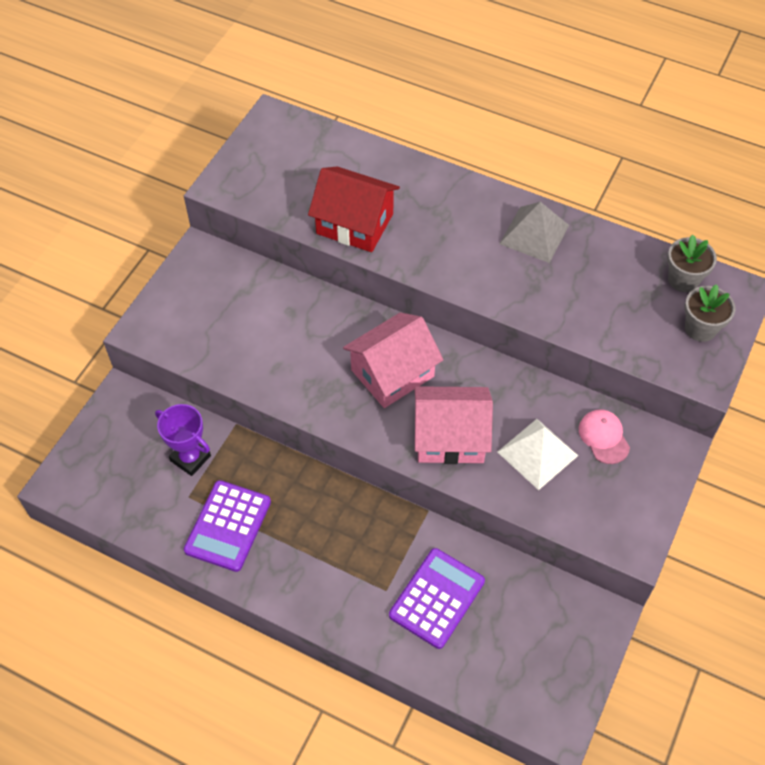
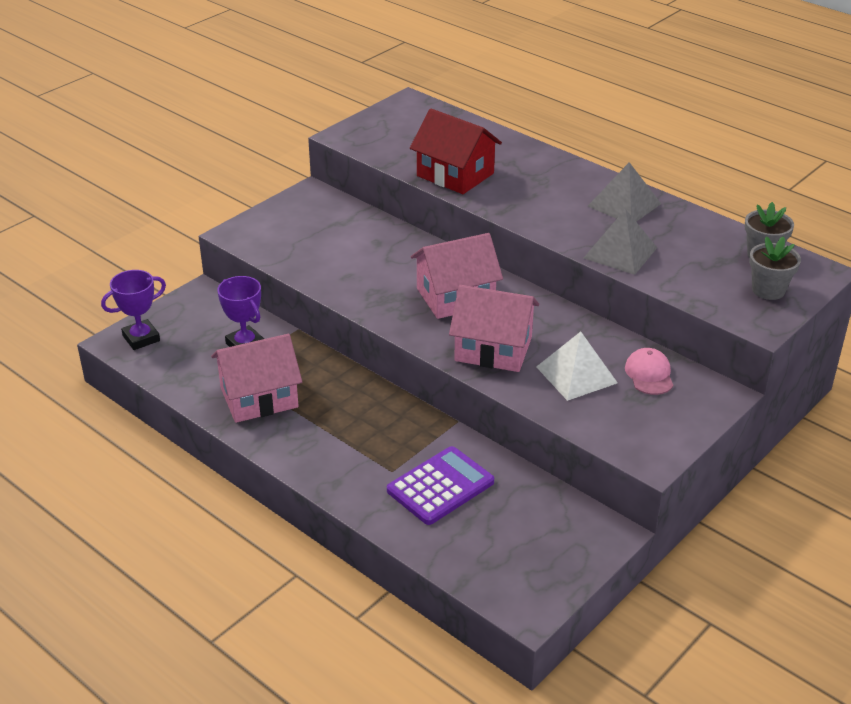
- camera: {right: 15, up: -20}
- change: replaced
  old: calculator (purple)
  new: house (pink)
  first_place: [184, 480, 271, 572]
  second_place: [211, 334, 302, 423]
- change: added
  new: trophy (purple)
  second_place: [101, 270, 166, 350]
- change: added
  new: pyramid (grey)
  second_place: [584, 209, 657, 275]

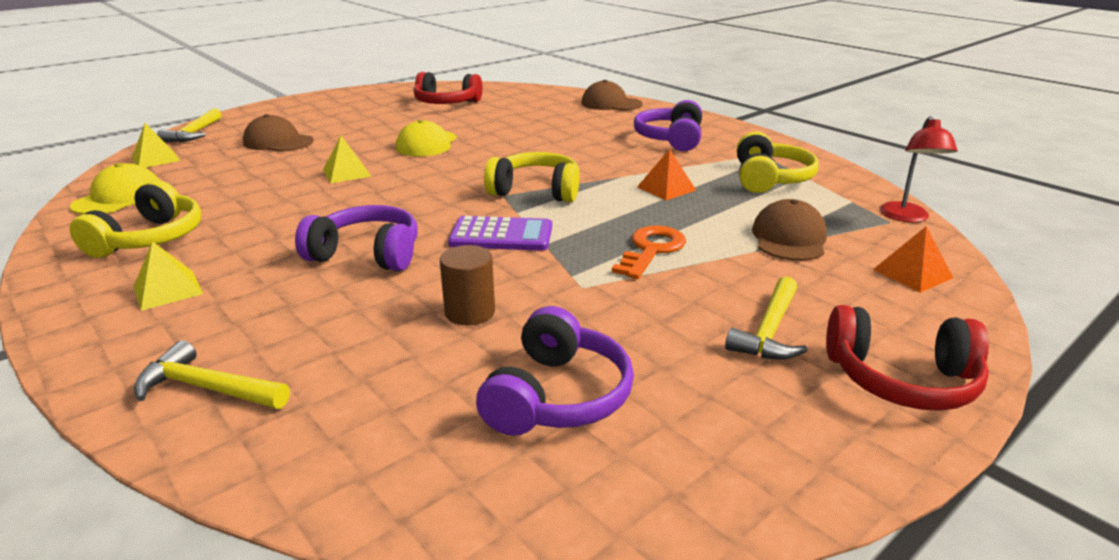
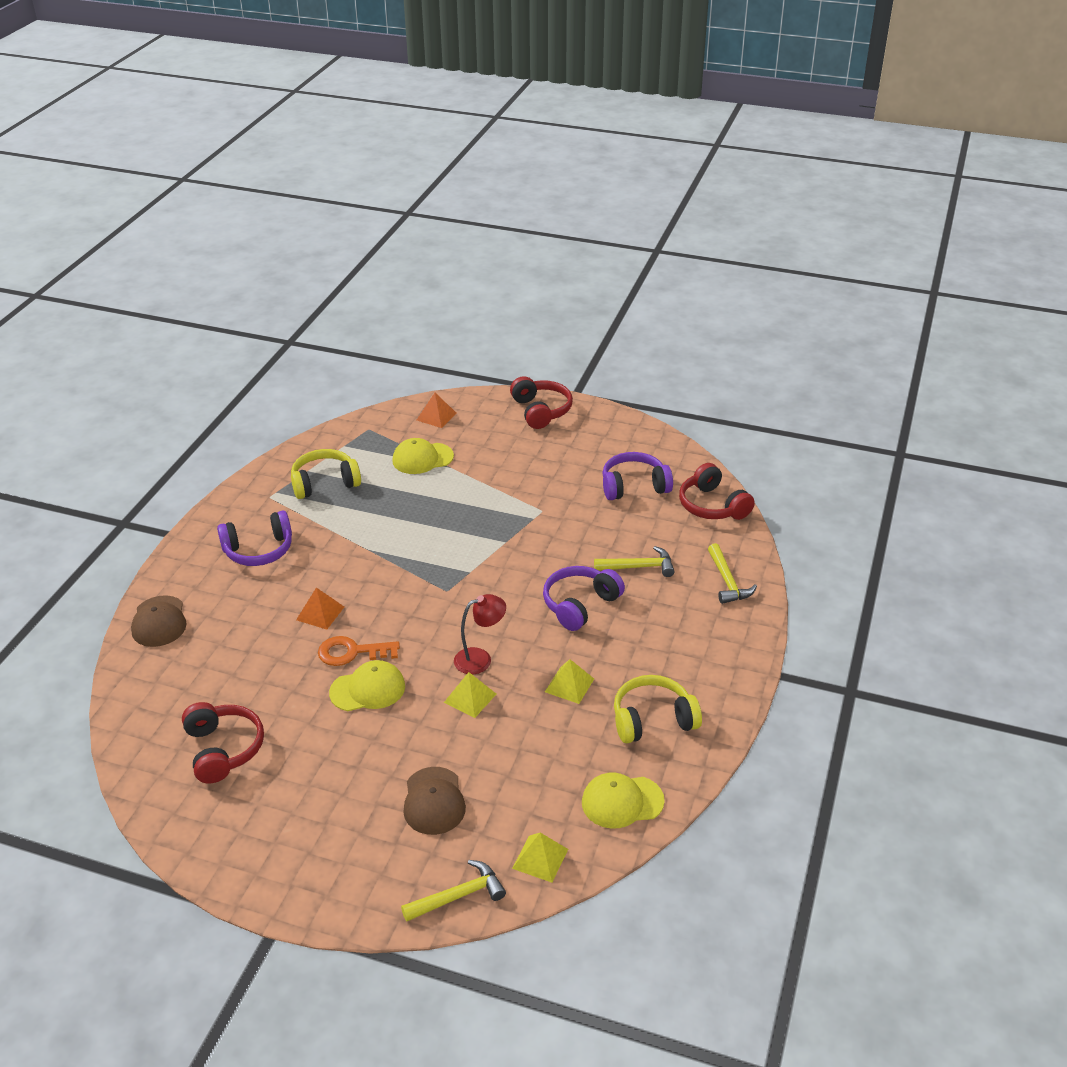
- camera: {right: -120, up: 10}
- change: moved
  old: pyramid (yellow)
  first_place: [134, 241, 203, 311]
  second_place: [545, 659, 594, 704]
- change: turned
  old: headphones (purple)
  first_place: [295, 205, 418, 271]
  second_place: [543, 566, 625, 631]
  degrees: 60
- change: removed
  old: cylinder (brown)
  first_place: [440, 245, 495, 325]
- change: removed
  old: calculator (purple)
  first_place: [448, 216, 552, 251]
- change: removed
  old: headphones (yellow)
  first_place: [484, 152, 579, 202]
- change: moved
  old: key (orange)
  first_place: [612, 226, 686, 279]
  second_place: [318, 636, 400, 666]
- change: moved
  old: pyramid (orange)
  first_place: [637, 149, 696, 200]
  second_place: [296, 588, 344, 629]
- change: moved
  old: hammer (yellow)
  first_place: [725, 276, 808, 360]
  second_place: [594, 546, 675, 577]
- change: recoloured
  old: cap (brown)
  new: cap (yellow)
  first_place: [752, 199, 827, 261]
  second_place: [392, 438, 454, 474]
- change: moved
  old: lamp (red)
  first_place: [879, 116, 957, 222]
  second_place: [454, 594, 506, 674]
- change: added
  new: headphones (red)
  second_place: [679, 463, 755, 520]

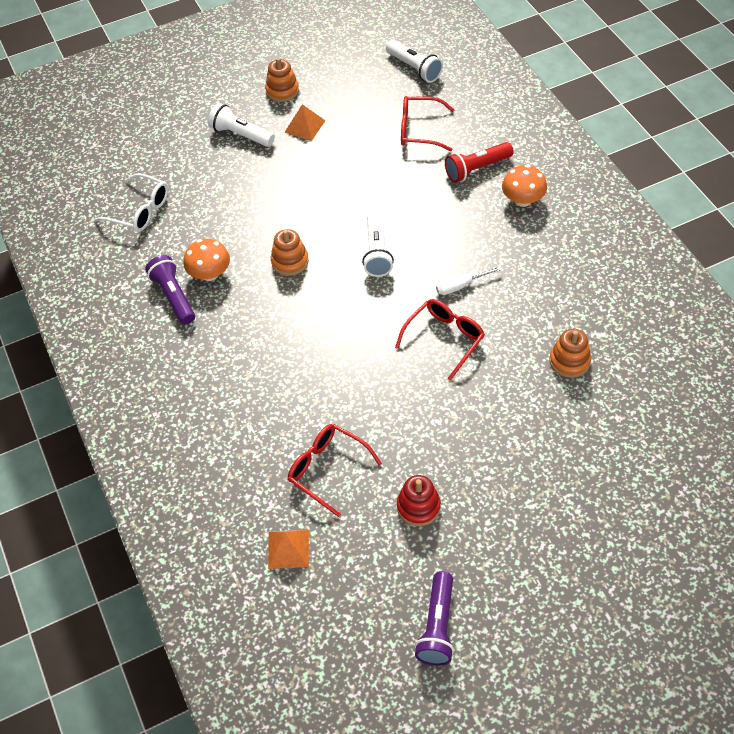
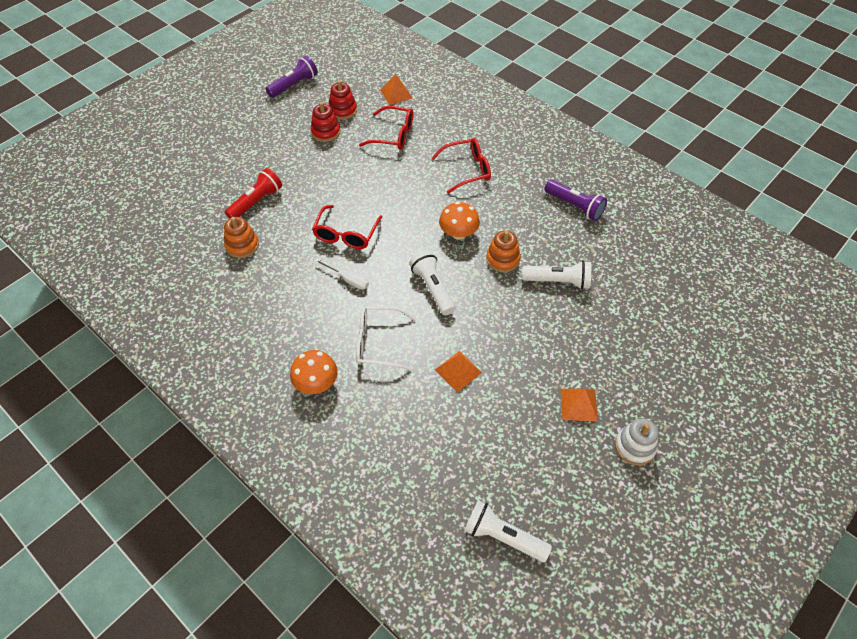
- camera: {right: 155, up: 0}
- change: moved
  old: glasses (white)
  first_place: [94, 173, 168, 232]
  second_place: [356, 306, 416, 371]
- change: moved
  old: mushroom (orange)
  first_place: [183, 239, 230, 281]
  second_place: [439, 202, 480, 240]
- change: moved
  old: flashlight (white)
  first_place: [208, 103, 275, 147]
  second_place: [522, 261, 591, 289]
- change: recoloured
  old: stacking toy (orange)
  new: stacking toy (white)
  first_place: [265, 58, 299, 102]
  second_place: [615, 419, 658, 465]
- change: moved
  old: glasses (red)
  first_place: [401, 96, 454, 152]
  second_place: [432, 138, 491, 194]
- change: turned
  old: flashlight (purple)
  first_place: [415, 571, 454, 666]
  second_place: [266, 56, 318, 98]
  degrees: 60
- change: turned
  old: screwdriver (white)
  first_place: [436, 266, 502, 295]
  second_place: [315, 259, 369, 290]
  degrees: 75
- change: moved
  old: flashlight (red)
  first_place: [445, 142, 514, 183]
  second_place: [225, 168, 282, 219]
- change: added
  new: stacking toy (red)
  second_place: [328, 80, 357, 120]
- change: added
  new: pyramid (orange)
  second_place: [435, 351, 482, 392]

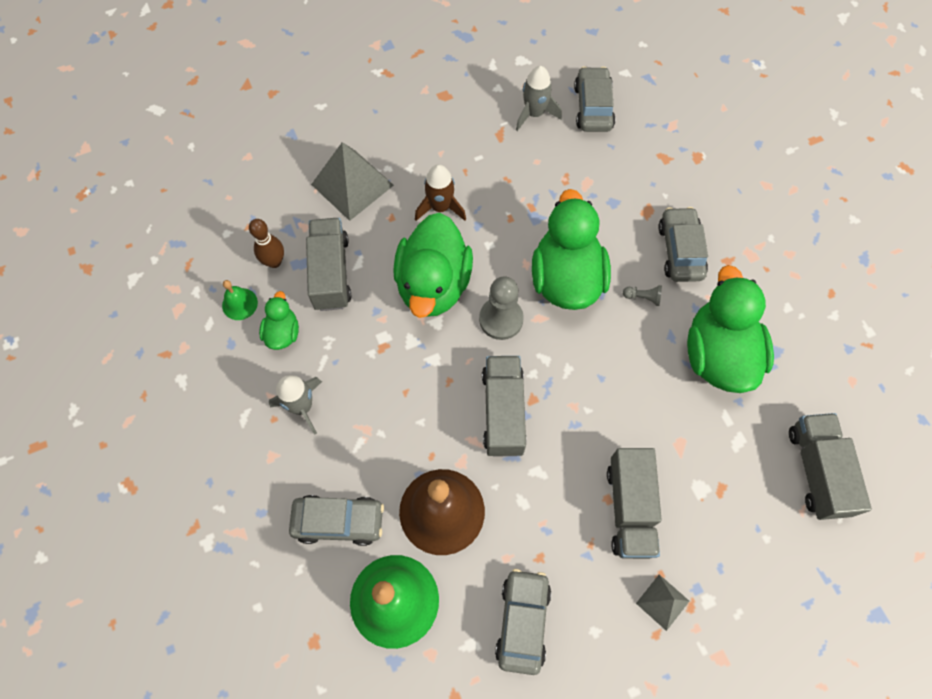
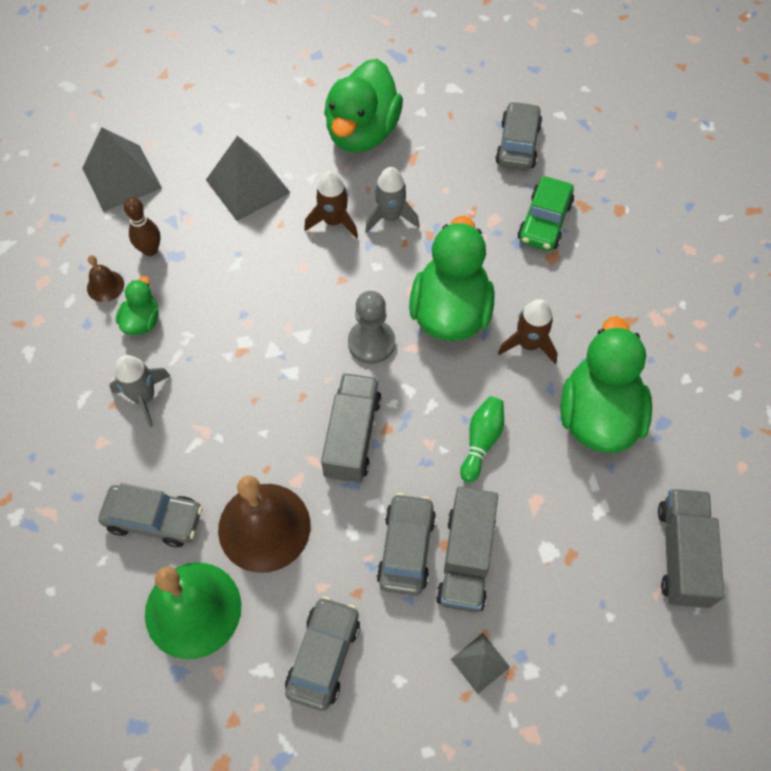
- camera: {right: 10, up: -5}
- change: recoloured
  old: bell (green)
  new: bell (brown)
  first_place: [222, 280, 258, 320]
  second_place: [87, 255, 124, 302]
- change: removed
  old: truck (grey)
  first_place: [306, 218, 351, 311]
- change: moved
  old: duck (green)
  first_place: [393, 213, 473, 318]
  second_place: [324, 59, 403, 153]
- change: moved
  old: rocket (grey)
  first_place: [516, 66, 562, 131]
  second_place: [365, 167, 419, 233]
- change: replaced
  old: pawn (grey)
  new: rocket (brown)
  first_place: [623, 285, 662, 306]
  second_place: [498, 299, 558, 364]
- change: moved
  old: car (grey)
  first_place: [658, 207, 708, 282]
  second_place: [376, 493, 436, 596]
- change: added
  new: pyramid (grey)
  second_place: [82, 127, 162, 212]
- change: added
  new: bowling pin (green)
  second_place: [460, 396, 504, 483]
- change: added
  new: car (green)
  second_place: [518, 176, 574, 251]

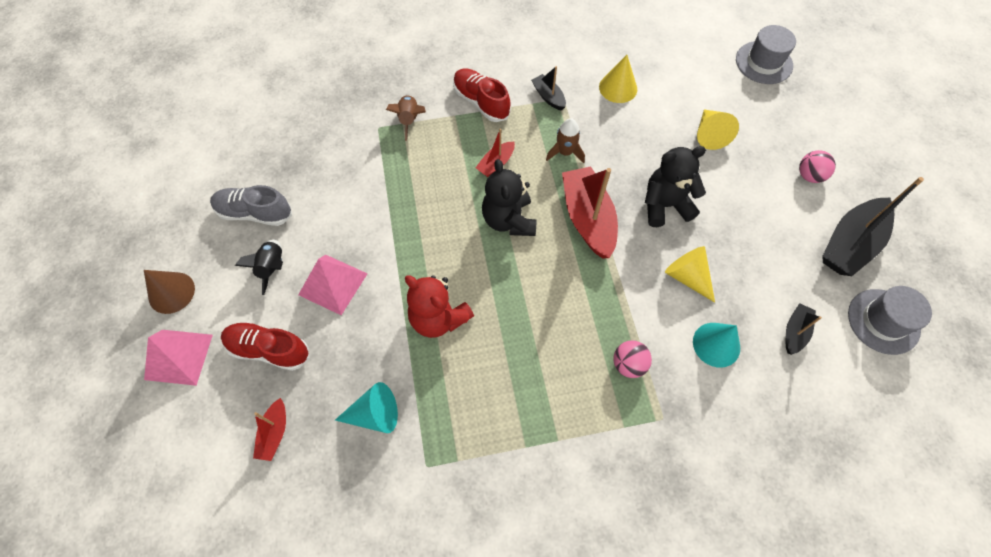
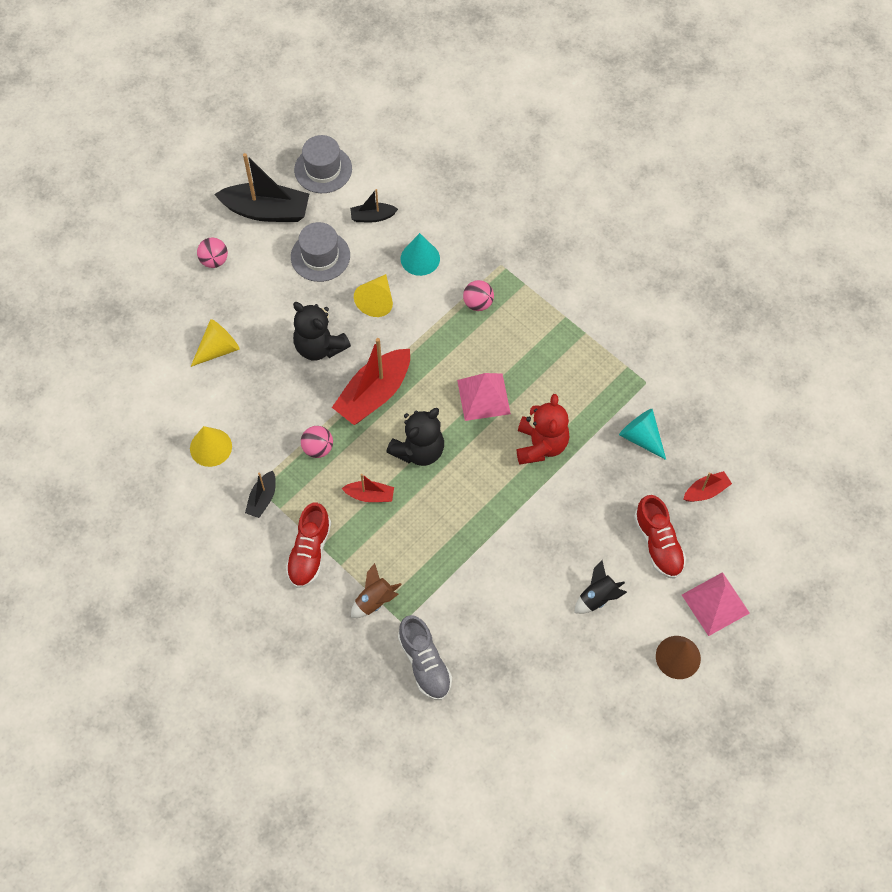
- camera: {right: -125, up: 0}
- change: moved
  old: shoe (grey)
  first_place: [210, 185, 292, 226]
  second_place: [398, 615, 452, 700]
- change: moved
  old: pyramid (pink)
  first_place: [298, 254, 367, 315]
  second_place: [457, 373, 511, 421]
- change: replaced
  old: rocket (brown)
  new: ball (pink)
  first_place: [546, 118, 585, 163]
  second_place: [301, 426, 333, 458]
- change: moved
  old: hat (grey)
  first_place: [736, 25, 796, 84]
  second_place: [291, 222, 350, 282]

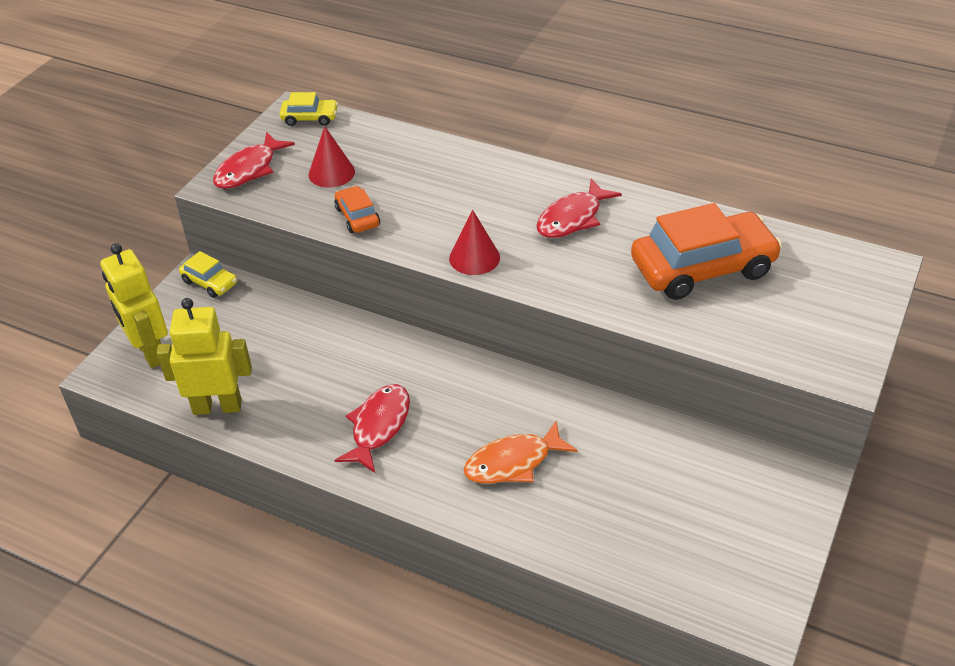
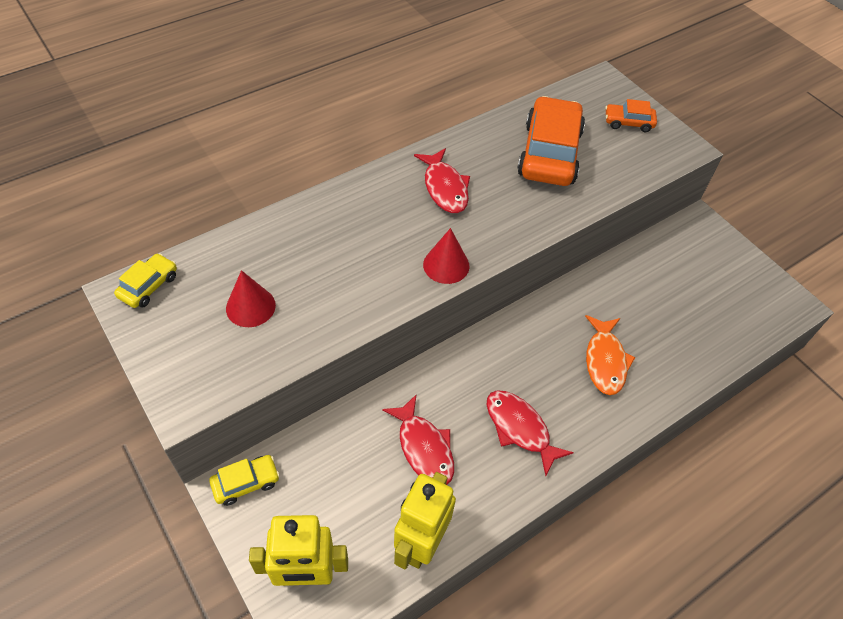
- camera: {right: -65, up: 10}
- change: moved
  old: fish (red)
  first_place: [213, 132, 295, 189]
  second_place: [382, 395, 454, 485]
- change: moved
  old: car (orange)
  first_place: [334, 186, 380, 233]
  second_place: [605, 99, 657, 132]

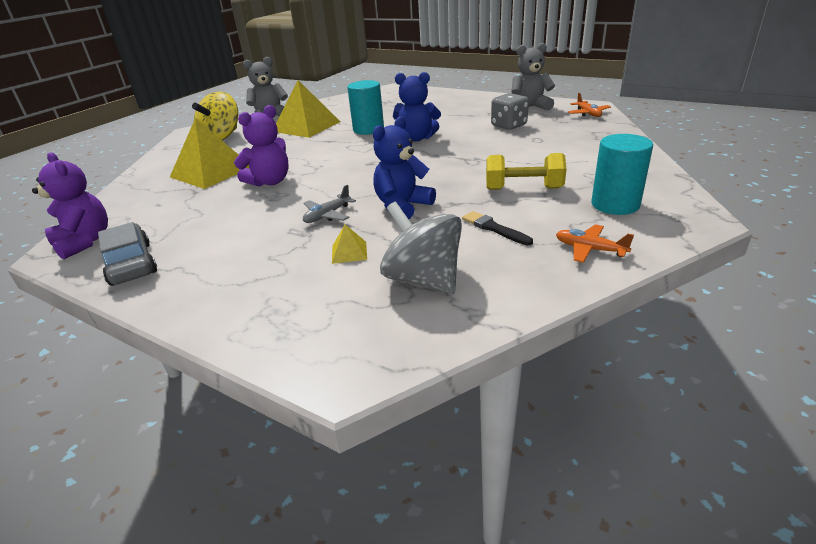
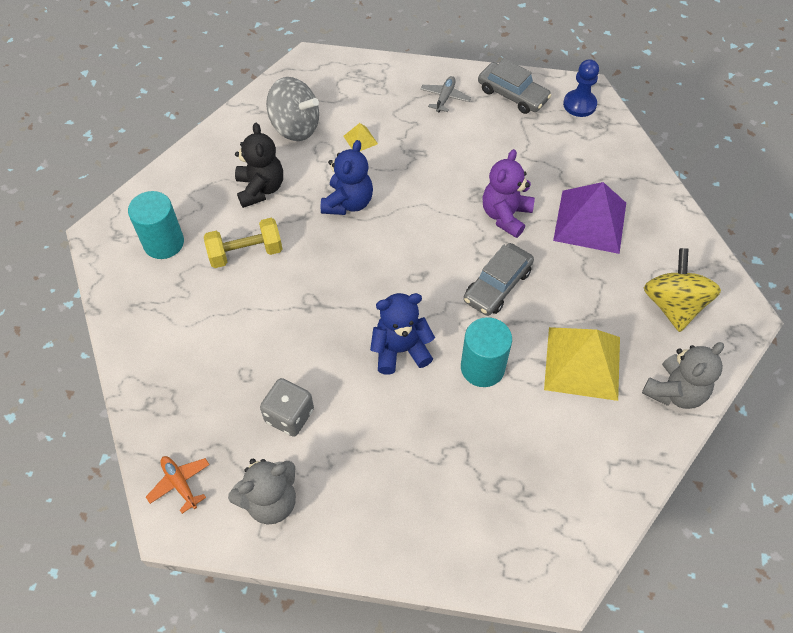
- camera: {right: 155, up: 25}
- change: replaced
  old: teddy bear (purple)
  new: pawn (blue)
  first_place: [32, 152, 108, 259]
  second_place: [563, 59, 599, 117]
- change: recoloured
  old: pyramid (yellow)
  new: pyramid (purple)
  first_place: [170, 118, 250, 189]
  second_place: [553, 182, 626, 254]
- change: moved
  old: plane (grey)
  first_place: [303, 185, 356, 223]
  second_place: [420, 76, 471, 112]
- change: replaced
  old: brush (black)
  new: teddy bear (black)
  first_place: [462, 211, 533, 245]
  second_place: [235, 123, 283, 208]
- change: removed
  old: plane (orange)
  first_place: [556, 224, 634, 263]
- change: added
  new: car (grey)
  second_place: [464, 243, 534, 316]

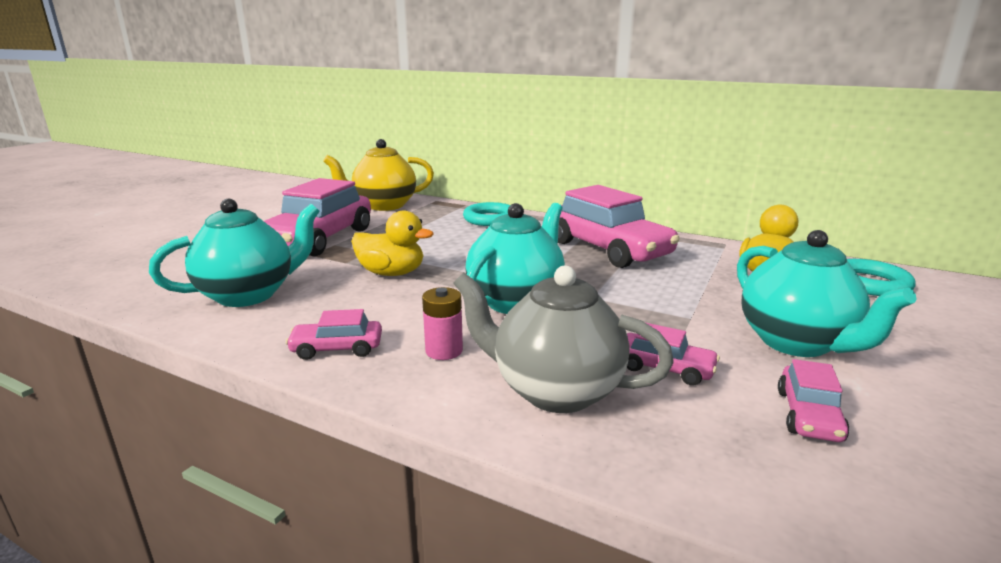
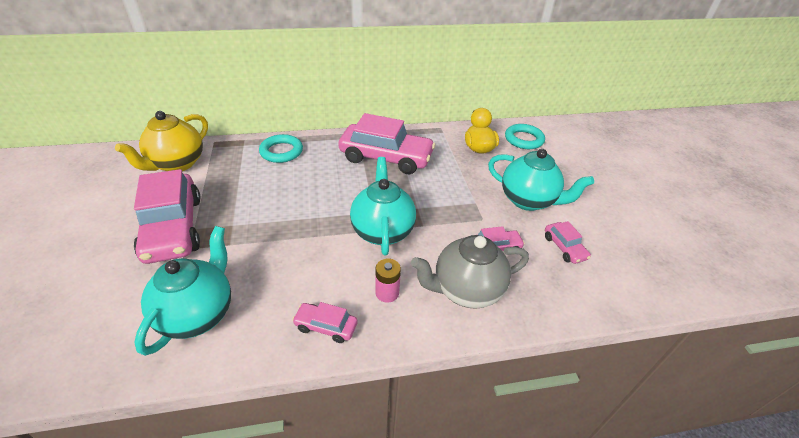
- camera: {right: -40, up: 20}
- change: turned
  old: car (pink)
  first_place: [286, 309, 382, 360]
  second_place: [292, 302, 358, 343]
  degrees: 60
- change: removed
  old: duck (yellow)
  first_place: [351, 210, 434, 276]

